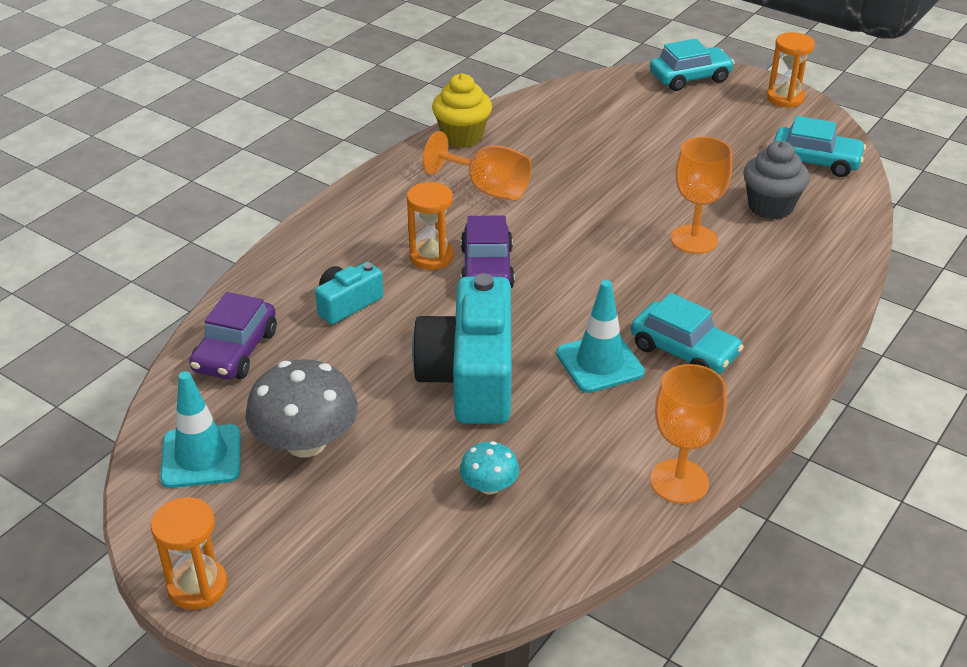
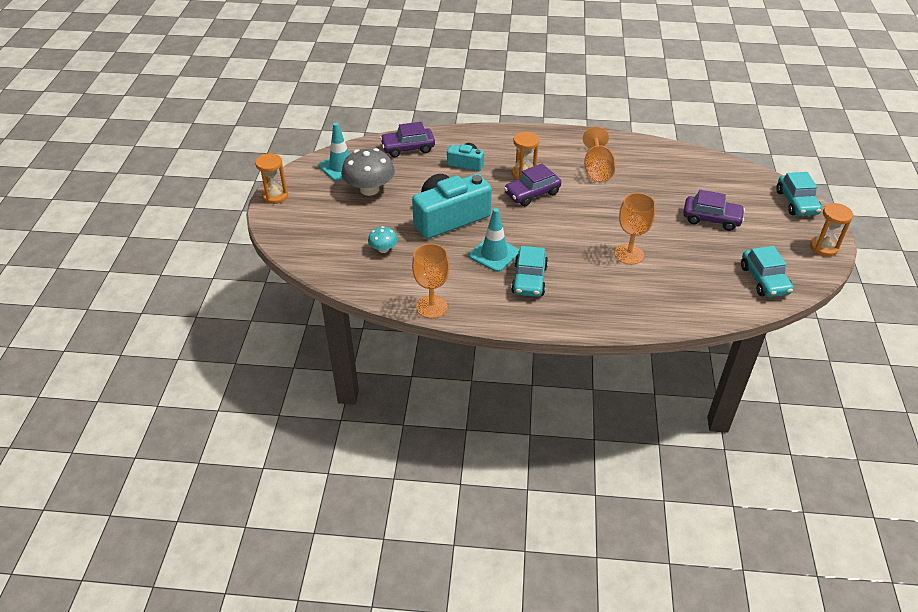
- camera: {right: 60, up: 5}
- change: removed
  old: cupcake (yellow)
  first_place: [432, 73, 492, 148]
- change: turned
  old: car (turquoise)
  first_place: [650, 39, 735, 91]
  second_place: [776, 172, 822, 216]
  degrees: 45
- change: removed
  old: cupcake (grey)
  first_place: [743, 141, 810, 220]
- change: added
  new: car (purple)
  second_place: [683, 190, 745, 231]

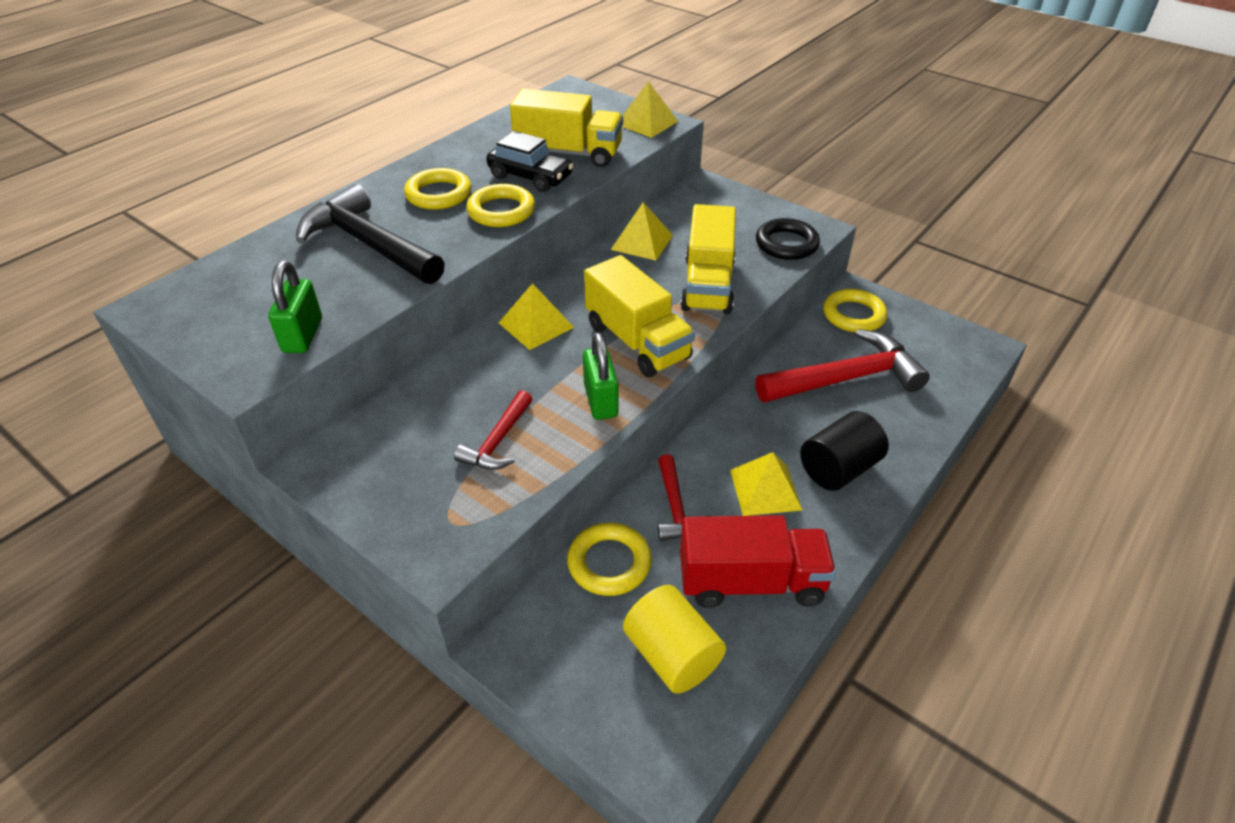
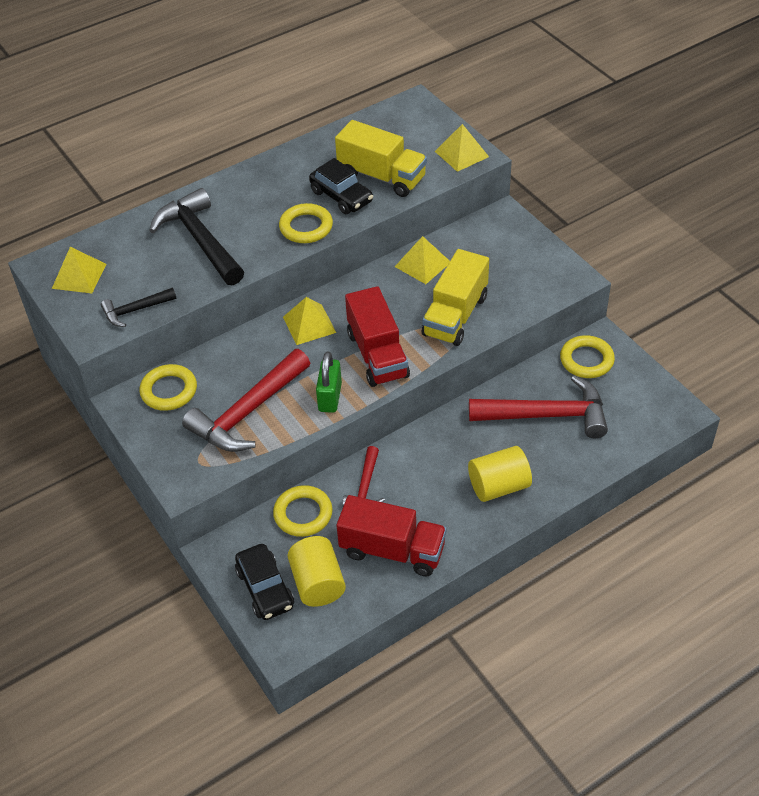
- camera: {right: 20, up: 5}
- change: replaced
  old: padlock (green)
  new: hammer (black)
  first_place: [268, 261, 322, 353]
  second_place: [101, 288, 176, 327]
- change: moved
  old: ring (yellow)
  first_place: [404, 168, 471, 210]
  second_place: [140, 364, 197, 411]
- change: resized
  old: hammer (red)
  first_place: [454, 390, 532, 470]
  second_place: [182, 349, 310, 452]
  factor: 1.89
- change: recoloured
  old: truck (yellow)
  new: truck (red)
  first_place: [584, 255, 695, 377]
  second_place: [345, 286, 410, 387]
- change: moved
  old: pyramid (yellow)
  first_place: [730, 452, 802, 516]
  second_place: [52, 247, 106, 293]
- change: removed
  old: ring (black)
  first_place: [756, 218, 820, 260]
- change: recoloured
  old: cylinder (black)
  new: cylinder (yellow)
  first_place: [800, 411, 889, 491]
  second_place: [468, 446, 532, 502]
- change: added
  new: car (black)
  second_place: [235, 544, 294, 620]

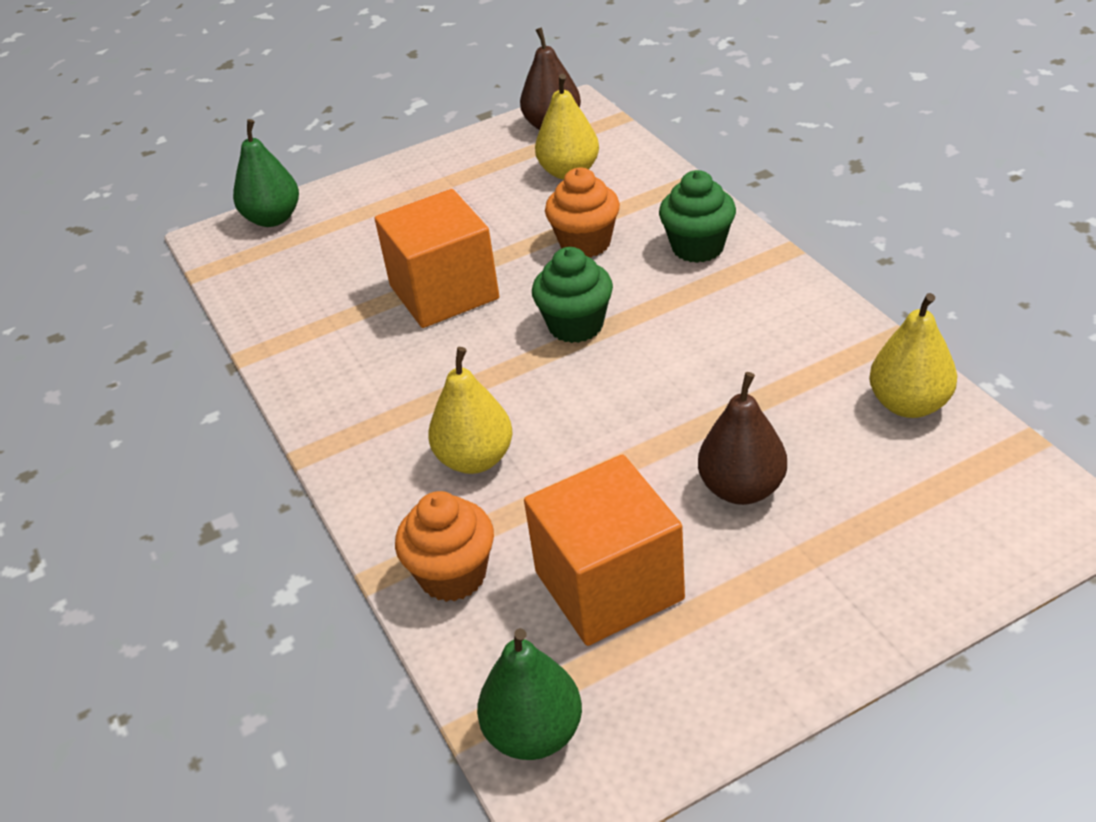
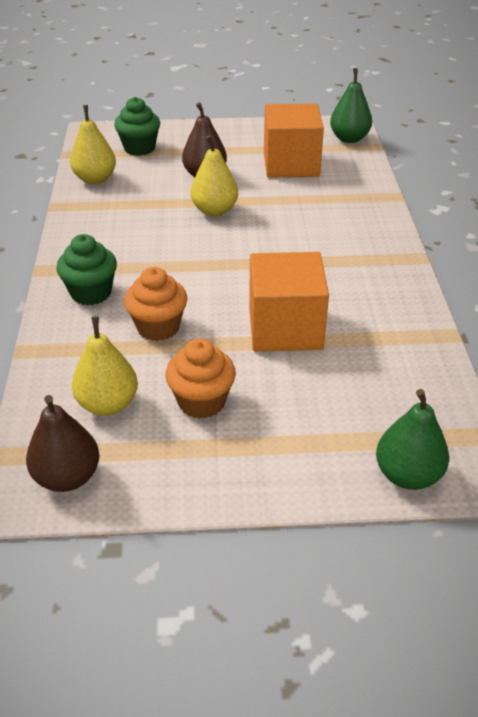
- camera: {right: -160, up: 0}
- change: moved
  old: cupcake (orange)
  first_place: [395, 491, 494, 602]
  second_place: [165, 339, 236, 419]
- change: moved
  old: pear (yellow)
  first_place: [428, 347, 512, 474]
  second_place: [191, 135, 238, 216]
- change: moved
  old: cupcake (green)
  first_place: [532, 247, 613, 343]
  second_place: [114, 97, 160, 156]

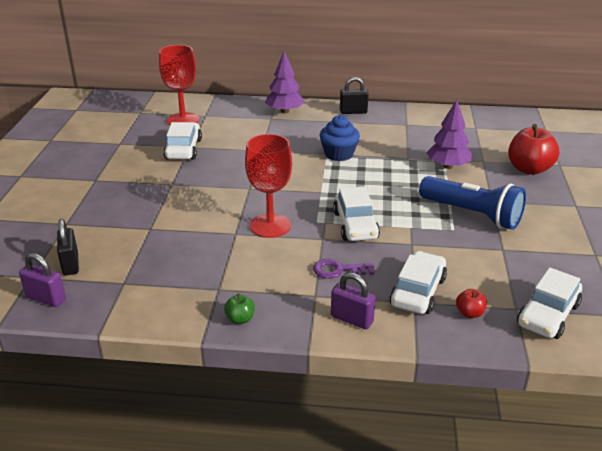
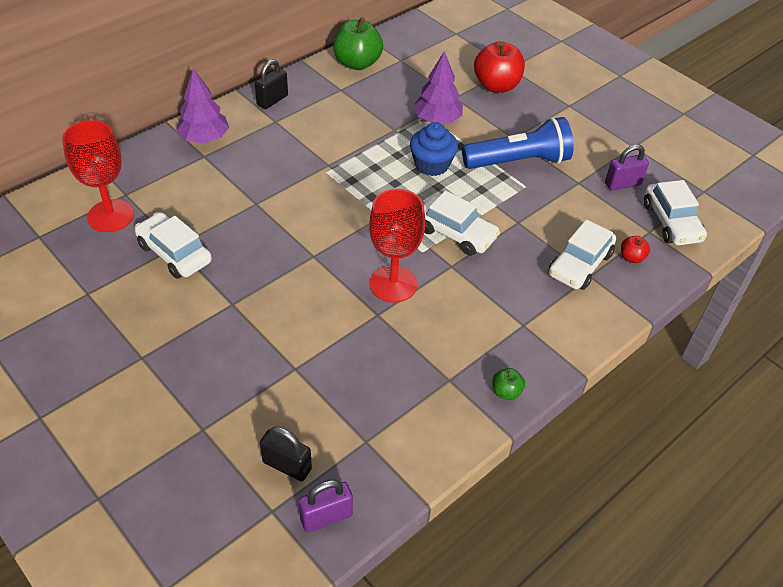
- camera: {right: -50, up: 15}
- change: removed
  old: key (purple)
  first_place: [313, 259, 374, 279]
- change: moved
  old: cupcake (blue)
  first_place: [320, 115, 360, 161]
  second_place: [410, 122, 458, 176]
- change: moved
  old: padlock (purple)
  first_place: [331, 272, 376, 329]
  second_place: [605, 145, 649, 191]
- change: turned
  old: car (white)
  first_place: [389, 251, 447, 314]
  second_place: [549, 219, 616, 290]
  degrees: -120
- change: added
  new: apple (green)
  second_place: [333, 17, 383, 70]

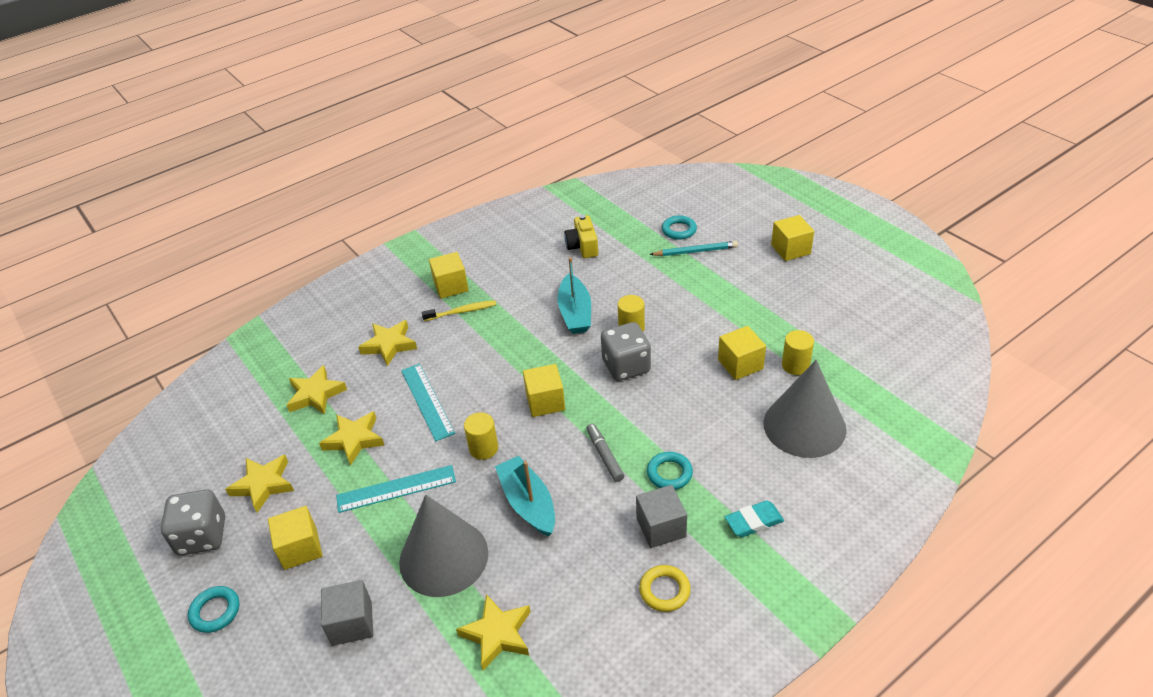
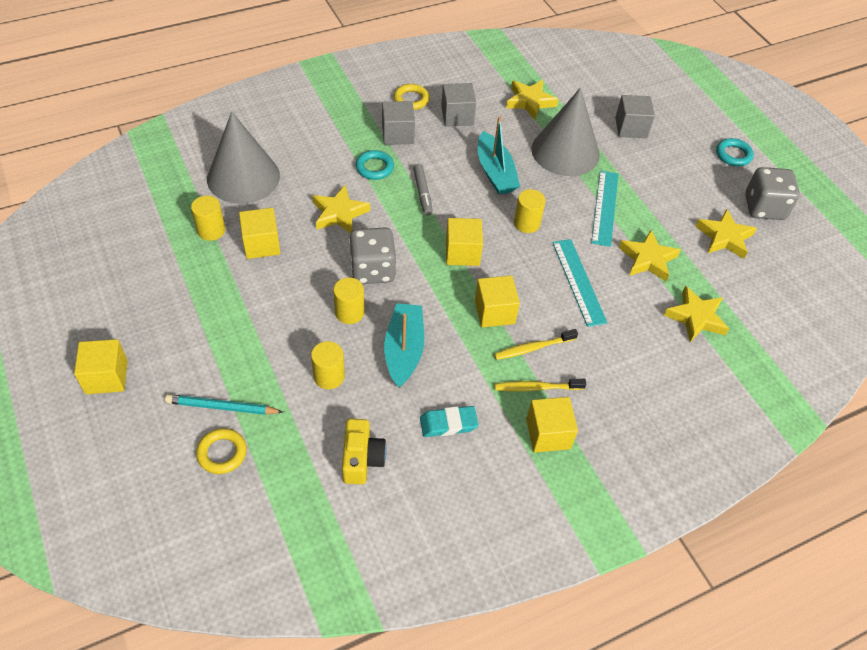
- camera: {right: -175, up: 10}
- change: moved
  old: cube (yellow)
  first_place: [268, 506, 322, 570]
  second_place: [475, 275, 520, 328]
- change: turned
  old: ruler (turquoise)
  first_place: [336, 465, 456, 513]
  second_place: [591, 170, 619, 247]
  degrees: -75
- change: moved
  old: star (yellow)
  first_place: [358, 320, 417, 366]
  second_place: [312, 185, 370, 233]
- change: recoloured
  old: ring (turquoise)
  new: ring (yellow)
  first_place: [662, 215, 697, 240]
  second_place: [196, 428, 247, 474]
- change: moved
  old: eraser (turquoise)
  first_place: [725, 501, 784, 537]
  second_place: [420, 406, 478, 437]
- change: added
  new: cylinder (yellow)
  second_place: [311, 341, 345, 389]
- change: added
  new: cube (grey)
  second_place: [441, 83, 476, 126]
- change: added
  new: toothbrush (yellow)
  second_place: [494, 329, 578, 360]

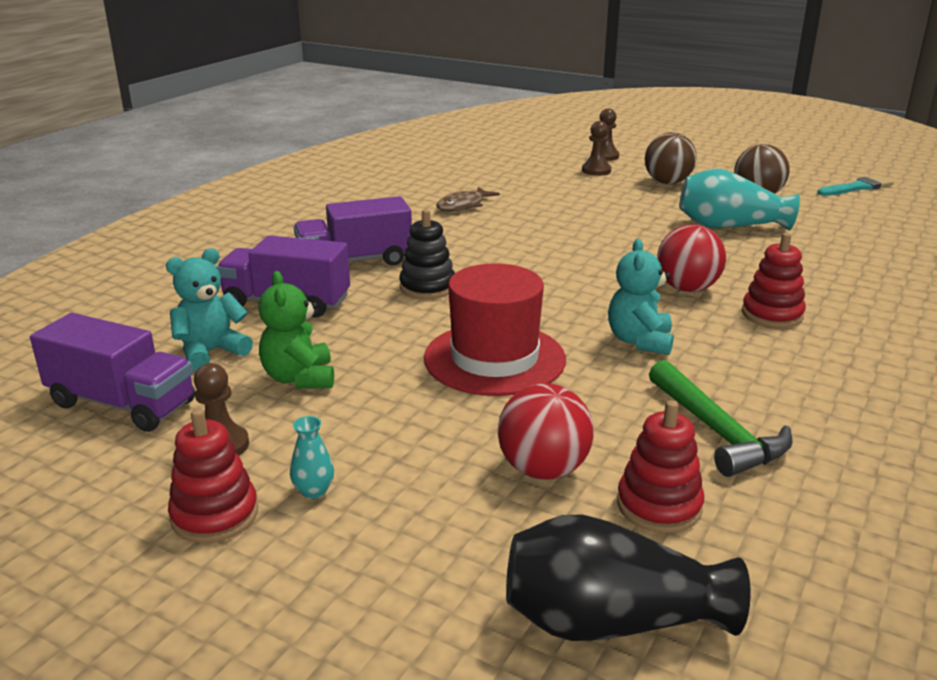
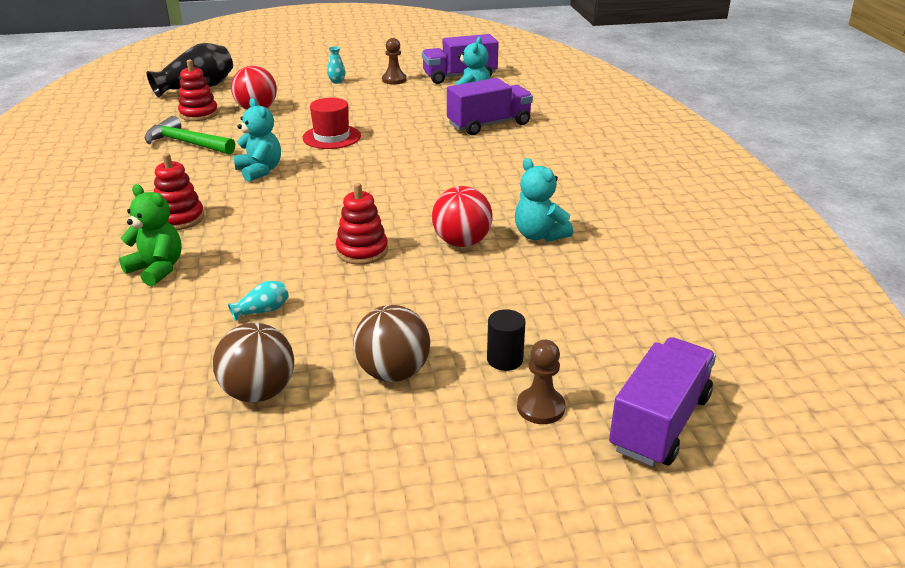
- camera: {right: 140, up: 5}
- change: moved
  old: stacking toy (red)
  first_place: [168, 409, 258, 543]
  second_place: [336, 183, 388, 265]
- change: moved
  old: teddy bear (green)
  first_place: [259, 271, 334, 388]
  second_place: [119, 184, 182, 286]
- change: moved
  old: truck (purple)
  first_place: [294, 196, 412, 266]
  second_place: [609, 337, 716, 467]
- change: removed
  old: stacking toy (black)
  first_place: [399, 209, 455, 299]
- change: resized
  old: hat (red)
  first_place: [424, 263, 566, 396]
  second_place: [302, 98, 361, 149]
  factor: 0.66
- change: replaced
  old: fish (brown)
  new: teddy bear (turquoise)
  first_place: [436, 187, 500, 211]
  second_place: [515, 158, 573, 242]
- change: replaced
  old: pawn (brown)
  new: cylinder (black)
  first_place: [582, 121, 611, 176]
  second_place: [487, 309, 526, 371]
- change: moved
  old: ball (red)
  first_place: [657, 225, 726, 292]
  second_place: [432, 186, 493, 247]
- change: resized
  old: vase (turquoise)
  first_place: [679, 169, 800, 230]
  second_place: [228, 281, 289, 321]
  factor: 0.44
- change: removed
  old: brush (turquoise)
  first_place: [817, 176, 894, 196]

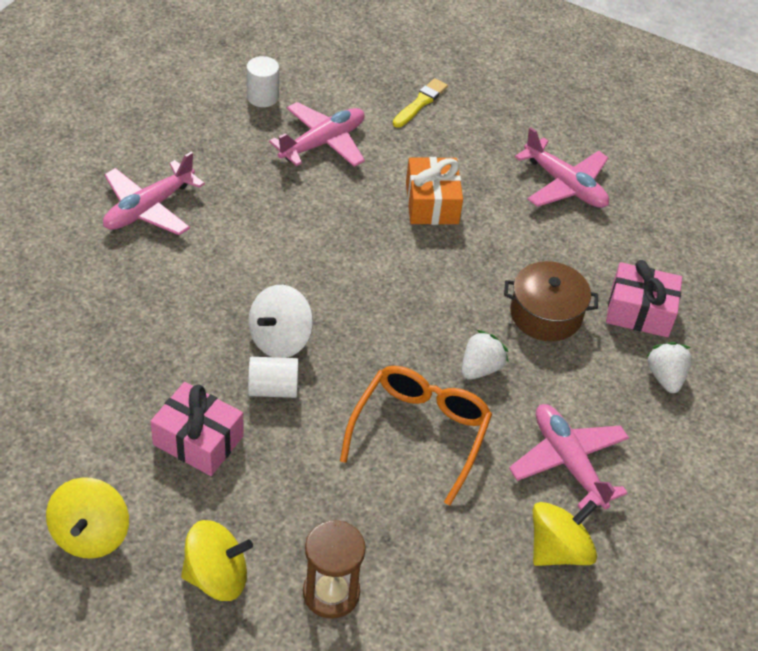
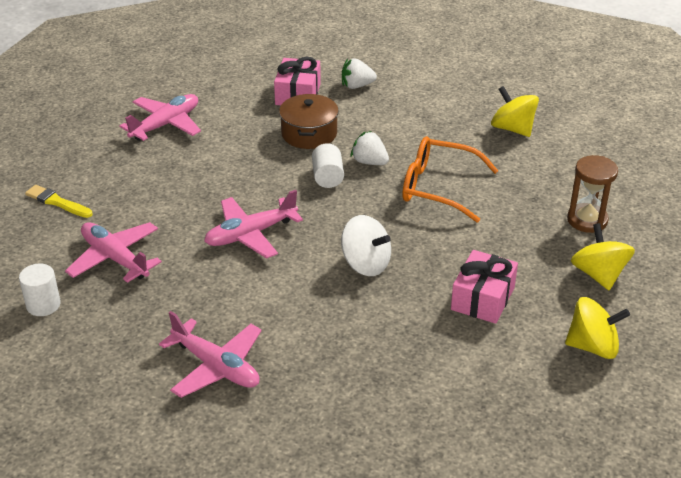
- camera: {right: -90, up: -10}
- change: moved
  old: cylinder (white)
  first_place: [248, 357, 299, 398]
  second_place: [312, 143, 344, 188]
- change: removed
  old: gift (orange)
  first_place: [406, 157, 463, 225]
- change: moved
  old: plane (pink)
  first_place: [509, 404, 629, 510]
  second_place: [204, 190, 303, 259]

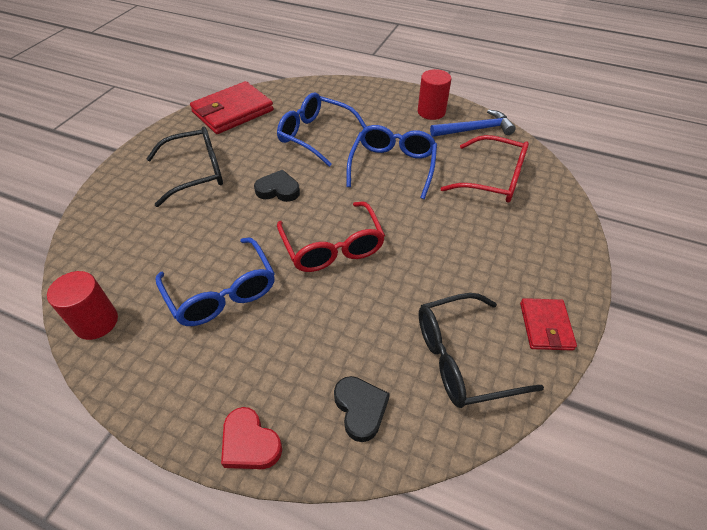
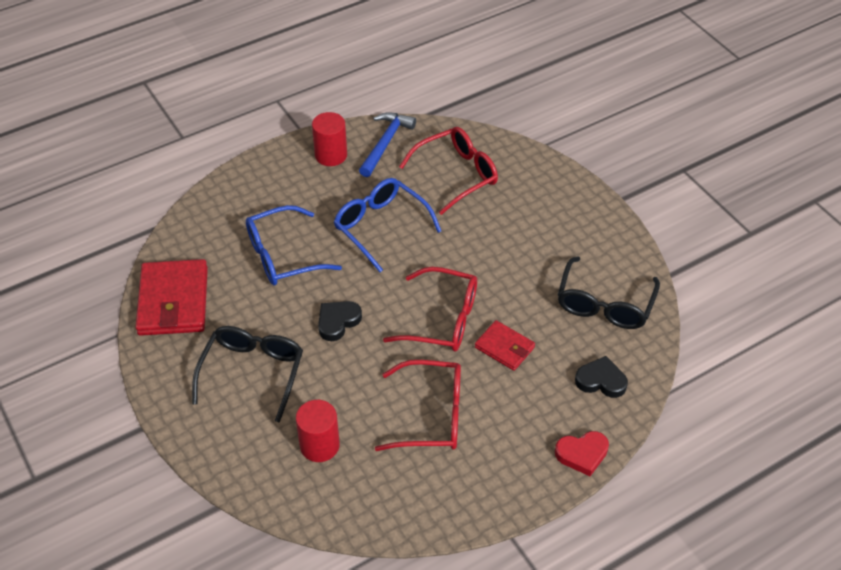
- camera: {right: -55, up: 0}
- change: moved
  old: cylinder (red)
  first_place: [47, 271, 118, 340]
  second_place: [296, 400, 340, 462]
- change: recoloured
  old: glasses (blue)
  new: glasses (red)
  first_place: [156, 237, 275, 326]
  second_place: [375, 360, 461, 451]
- change: moved
  old: wallet (red)
  first_place: [520, 298, 577, 351]
  second_place: [475, 320, 535, 371]

